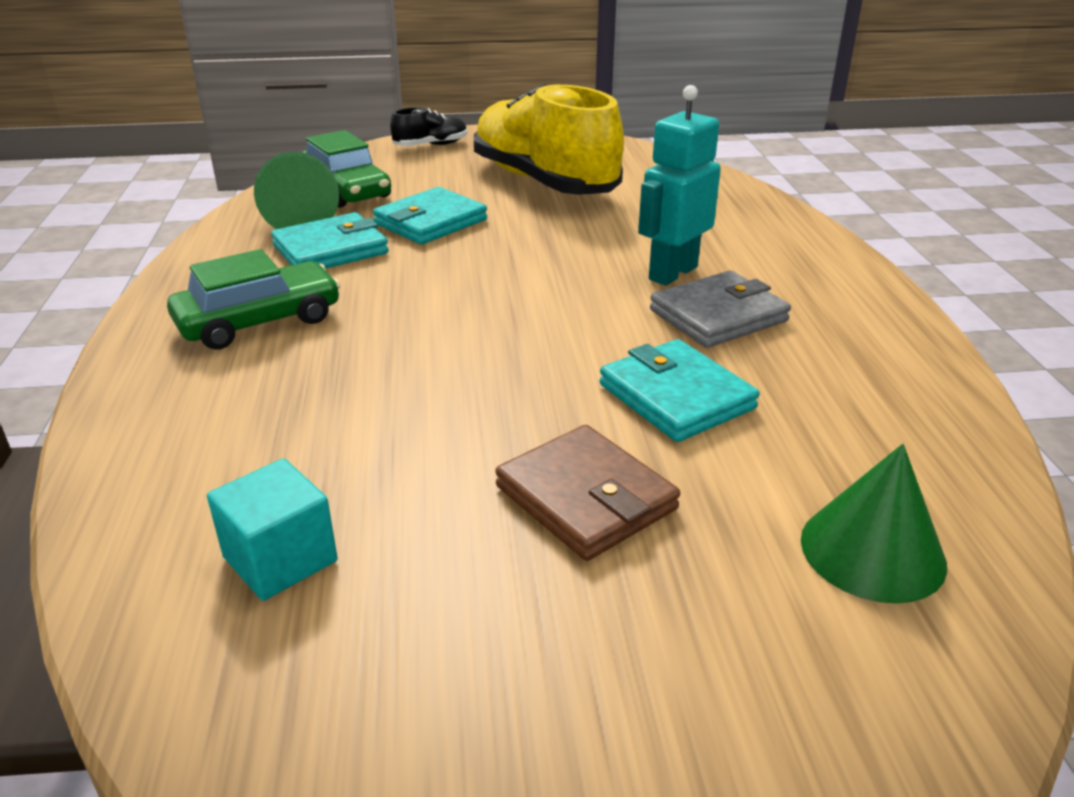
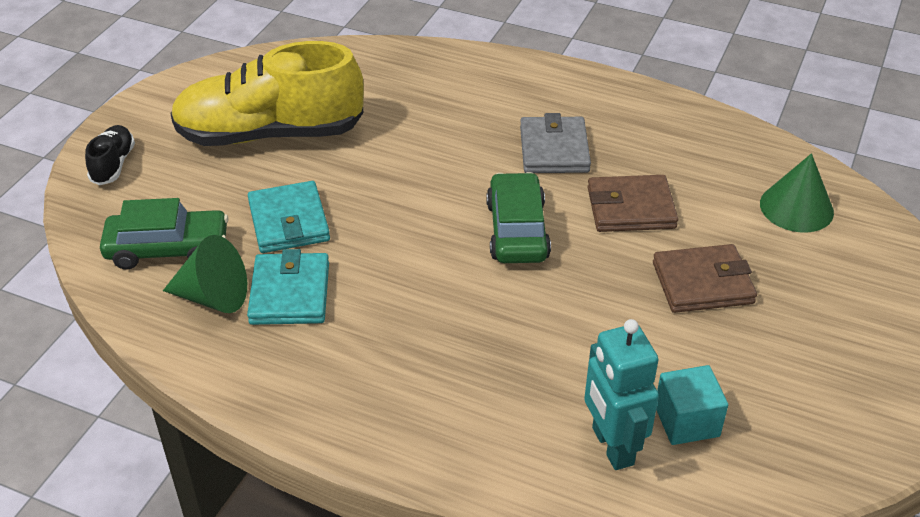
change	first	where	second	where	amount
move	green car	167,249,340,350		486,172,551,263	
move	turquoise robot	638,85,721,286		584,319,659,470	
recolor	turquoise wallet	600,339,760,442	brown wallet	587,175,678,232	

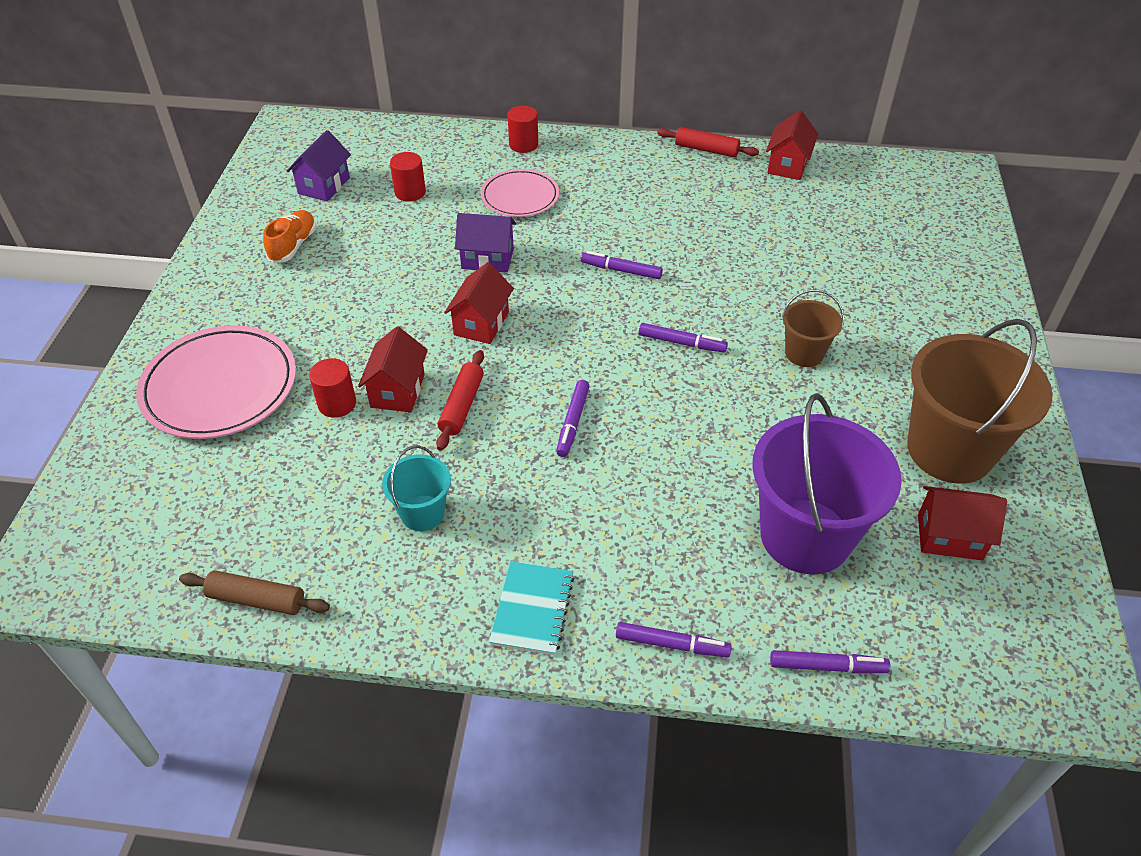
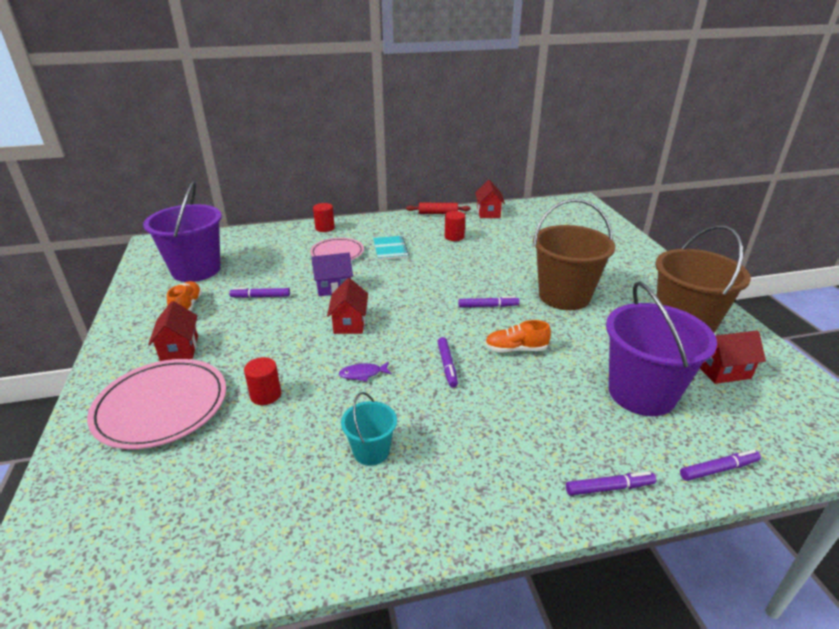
change	first	where	second	where	amount
replace	purple house	287,130,351,202	purple bucket	143,182,222,282	
move	red house	358,327,428,412		148,301,198,361	
move	purple marker	581,251,663,279		229,288,290,298	
replace	red rolling pin	436,350,484,451	purple fish	339,362,392,382	
move	turquoise notebook	489,561,574,656		373,236,409,260	
move	red cylinder	390,152,426,202		445,211,465,241	
insert			orange shoe	485,320,551,352	
resize	brown bucket	782,290,844,367		533,199,615,310	x2.02
delete	brown rolling pin	179,570,330,615			

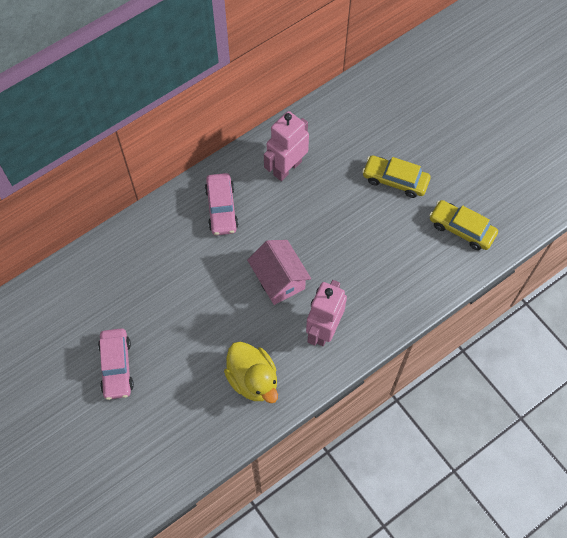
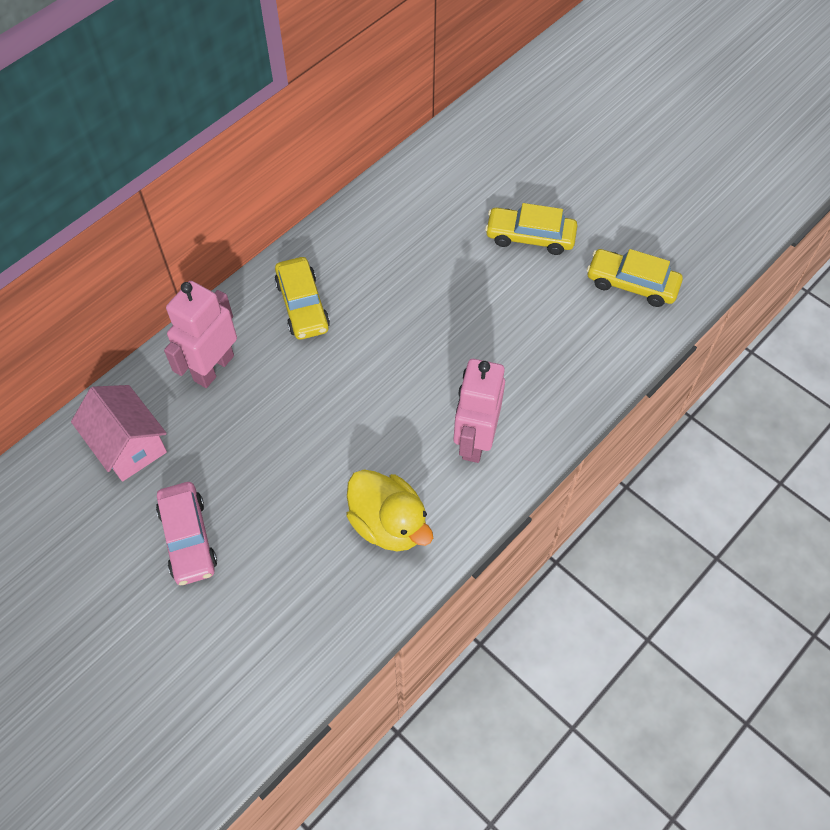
change	first	where	second	where	amount
move	pink house	247,240,311,305		71,385,167,482	
move	pink robot	264,111,309,181		164,281,237,388	
recolor	pink car	205,173,238,235	yellow car	275,257,330,340	

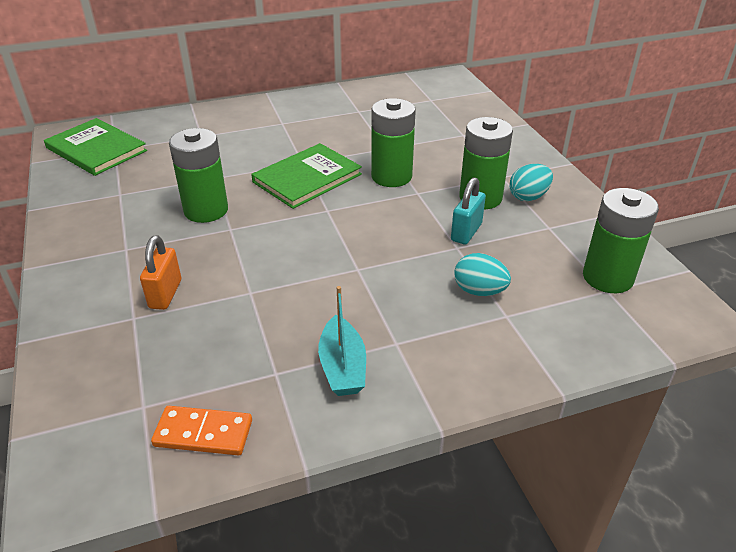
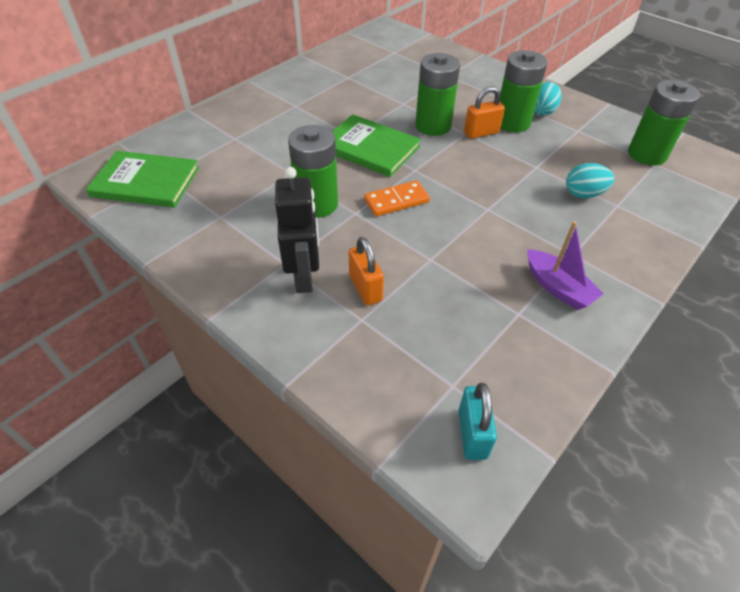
change	first	where	second	where	amount
insert			black robot	275,167,319,293	
rotate	green book	251,143,362,209		332,114,421,177	75 degrees counterclockwise
move	orange domino	151,406,252,455		364,180,430,216	
move	turquoise padlock	451,177,486,245		459,383,497,460	
insert			orange padlock	464,87,505,139	
recolor	turquoise boat	318,286,366,396	purple boat	527,221,604,310	

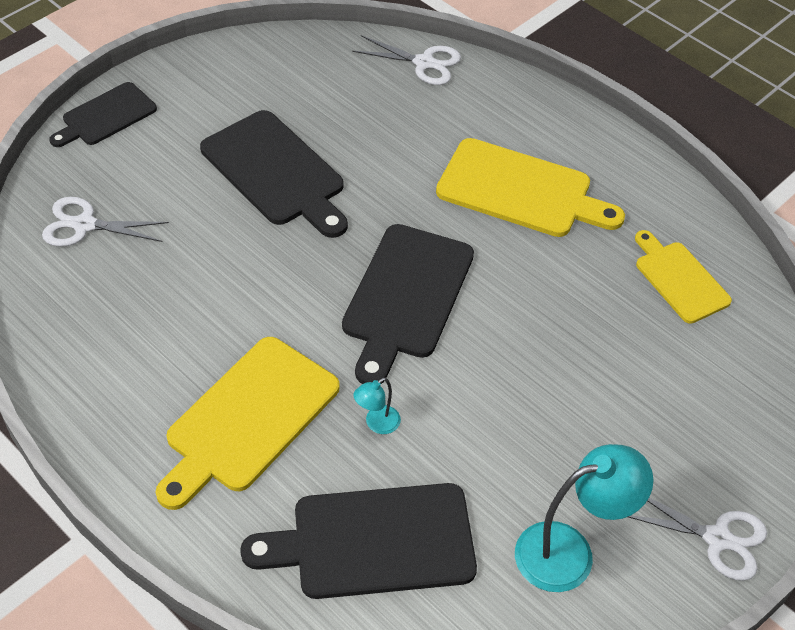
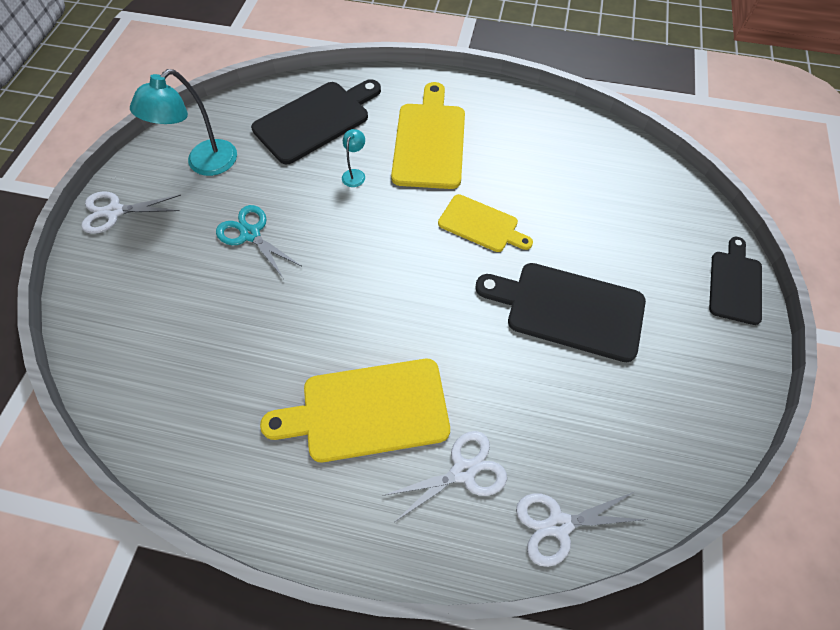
change	first	where	second	where	amount
insert			turquoise scissors	216,205,301,279	
move	white scissors	42,197,169,247		382,431,507,521	
move	yellow cutting board	635,230,732,324		438,194,533,252	
delete	black cutting board	342,224,474,384			

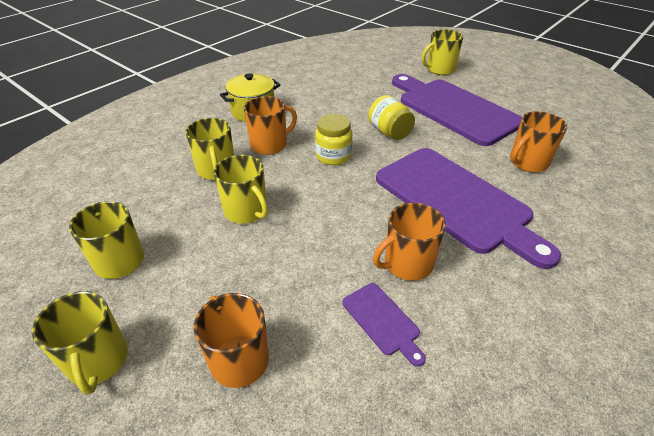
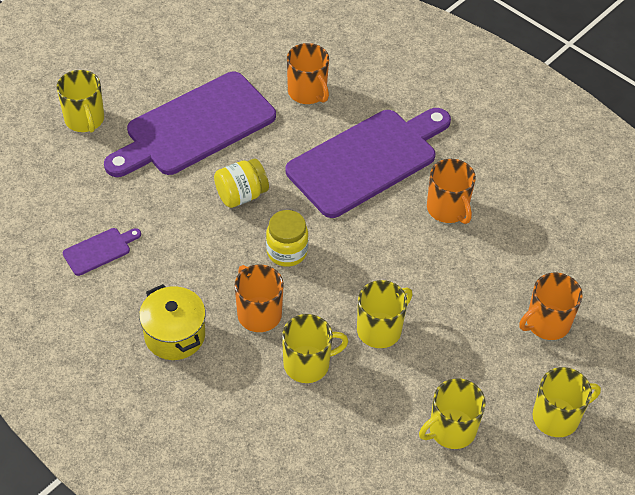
change	first	where	second	where	amount
move	purple cutting board	342,283,426,367		63,228,141,276	

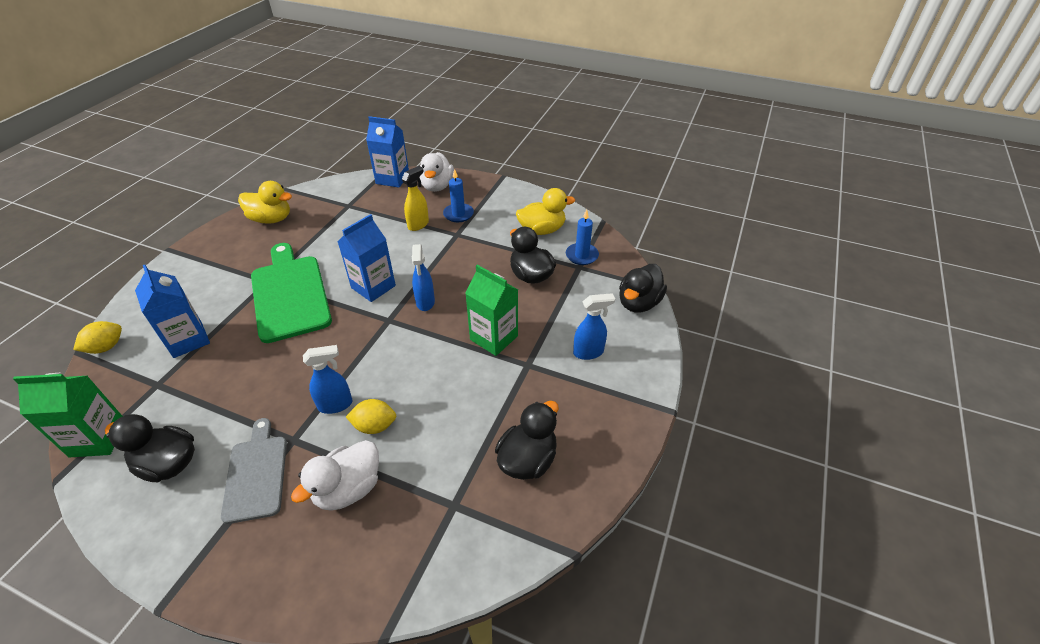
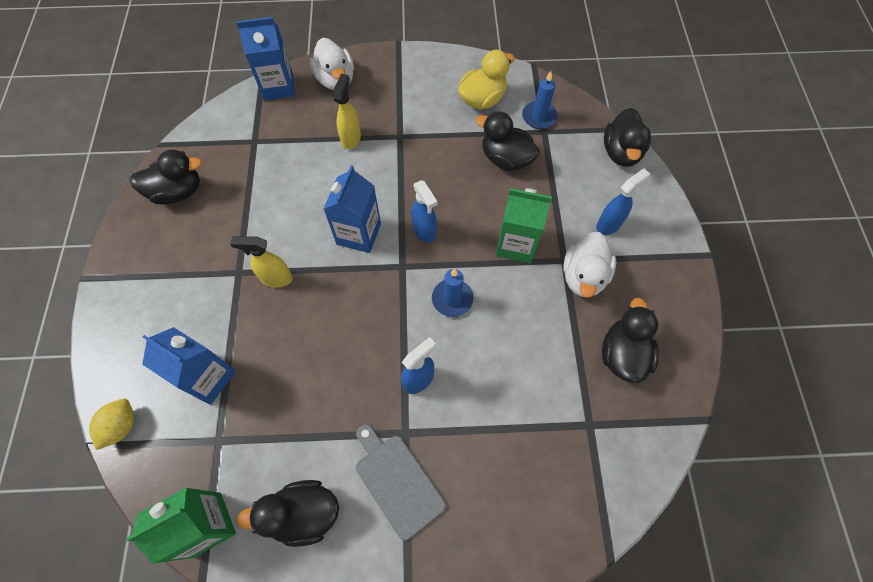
change	first	where	second	where	amount
recolor	yellow duck	238,181,292,224	black duck	129,149,202,205	
replace	green cutting board	251,243,332,343	yellow spray bottle	230,236,293,288	
move	blue candle	443,169,474,222		432,268,473,317	
move	white duck	291,440,379,511		563,232,616,298	
delete	yellow lemon	346,399,396,434			

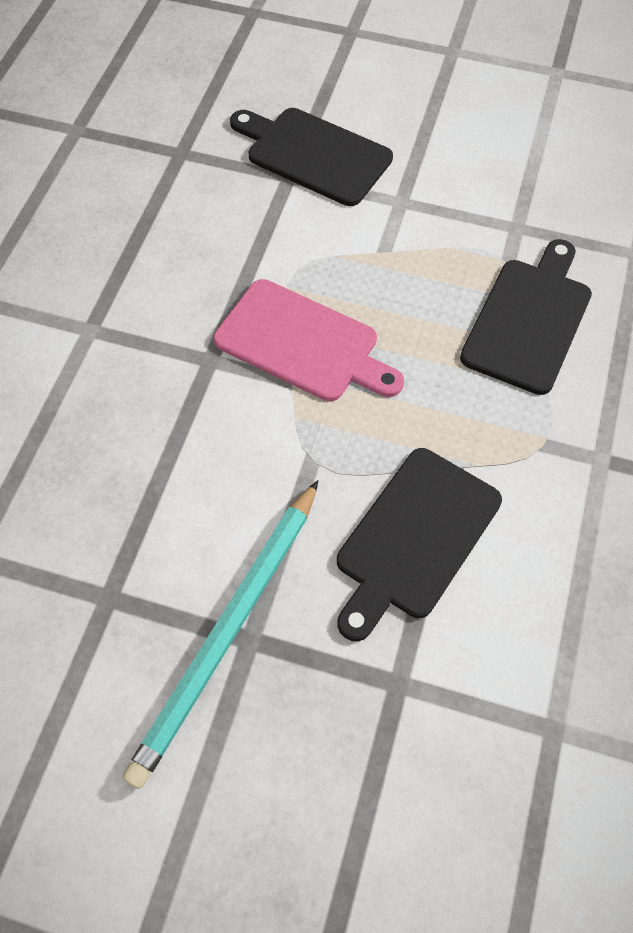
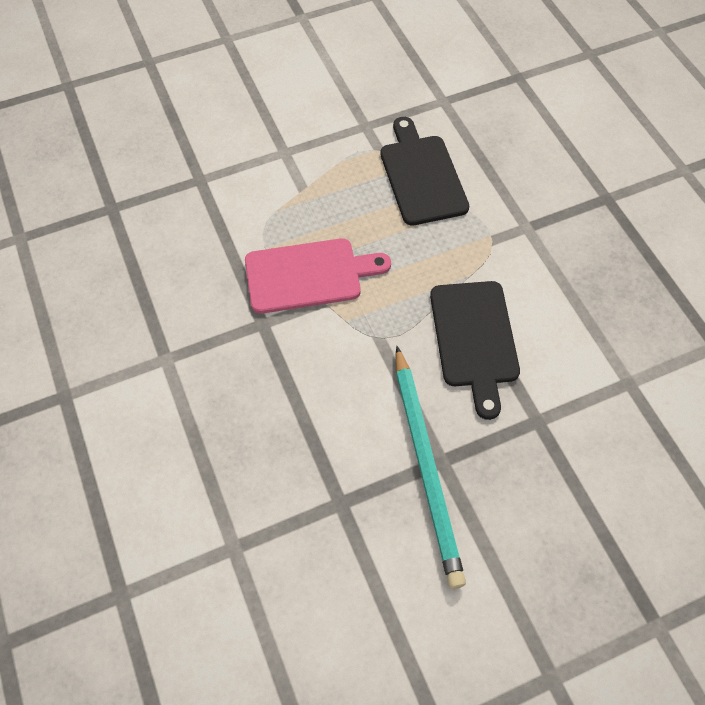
change	first	where	second	where	amount
delete	black cutting board	230,108,393,206			

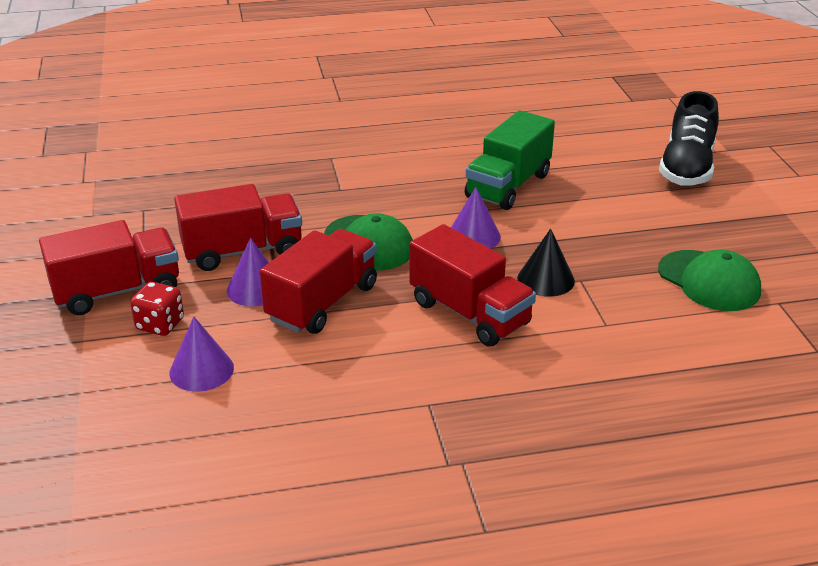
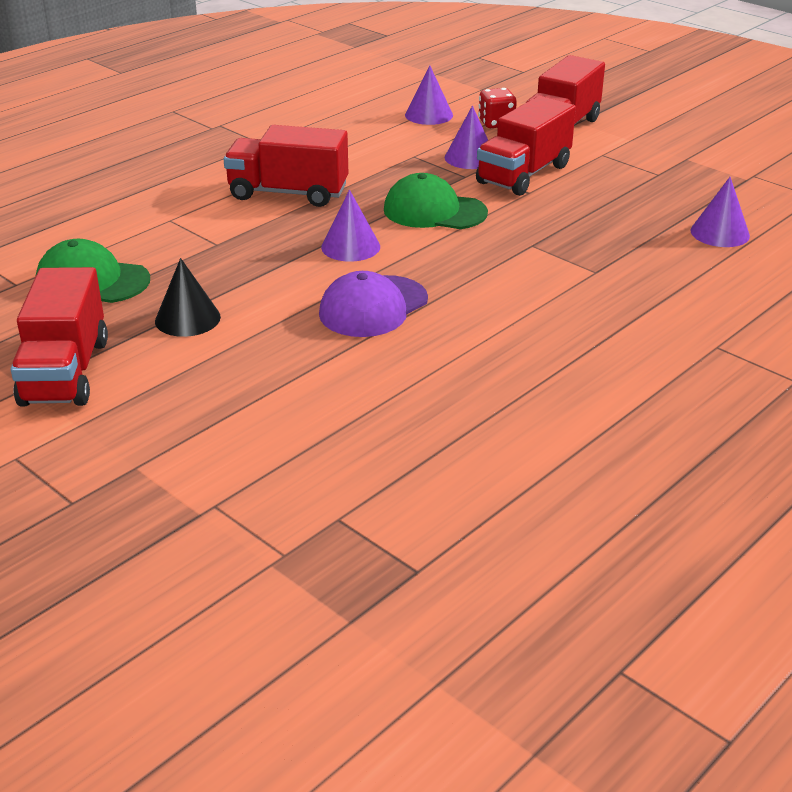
change	first	where	second	where	amount
move	red truck	260,229,377,334		11,267,108,406	
move	black cone	517,229,575,297		155,258,221,337	
replace	green truck	465,110,555,210	purple cap	319,271,428,337	
insert			purple cone	691,177,750,247	
delete	black shoe	659,91,719,186			

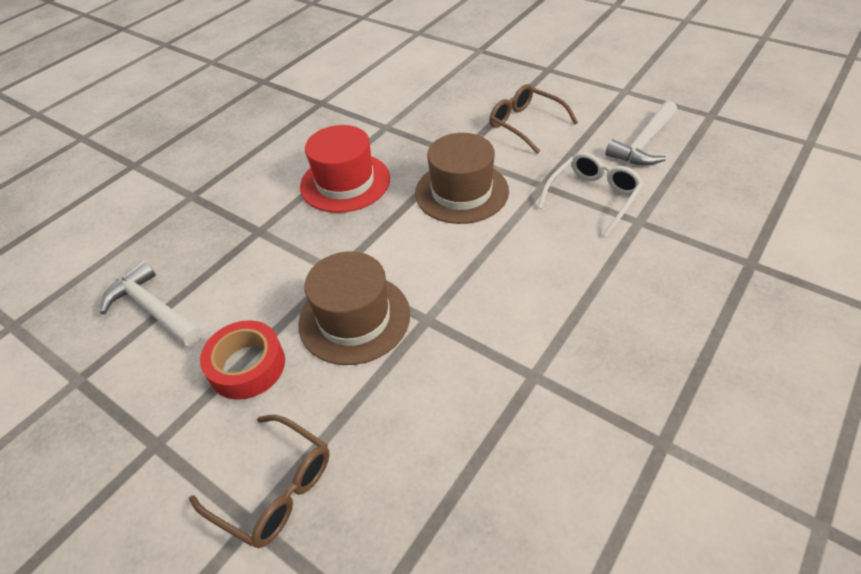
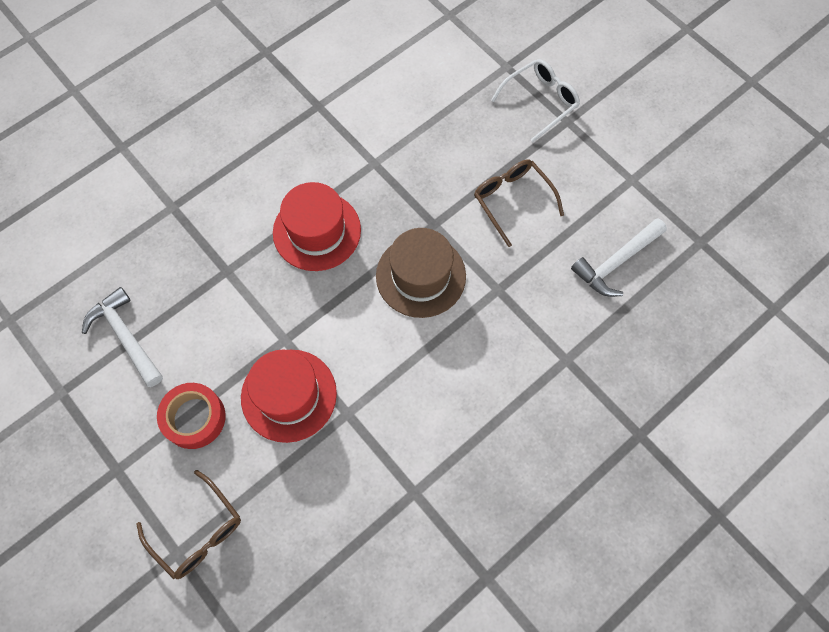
change	first	where	second	where	amount
recolor	brown hat	298,251,410,365	red hat	241,349,337,443	
move	white glasses	537,152,644,237		491,59,580,142	

